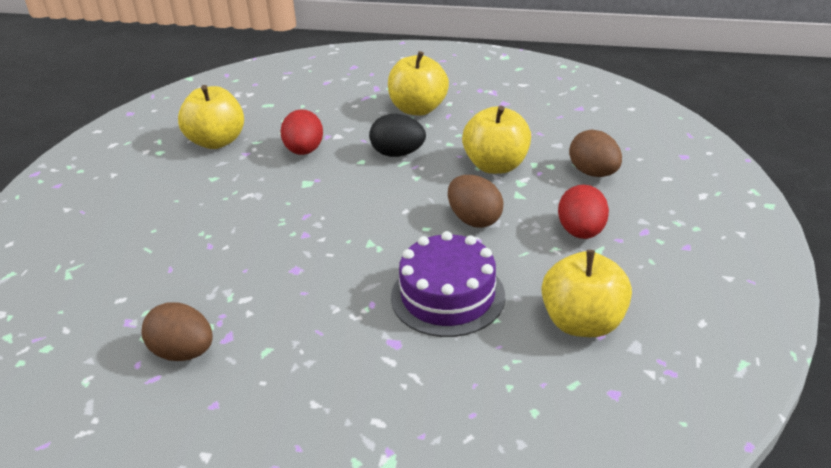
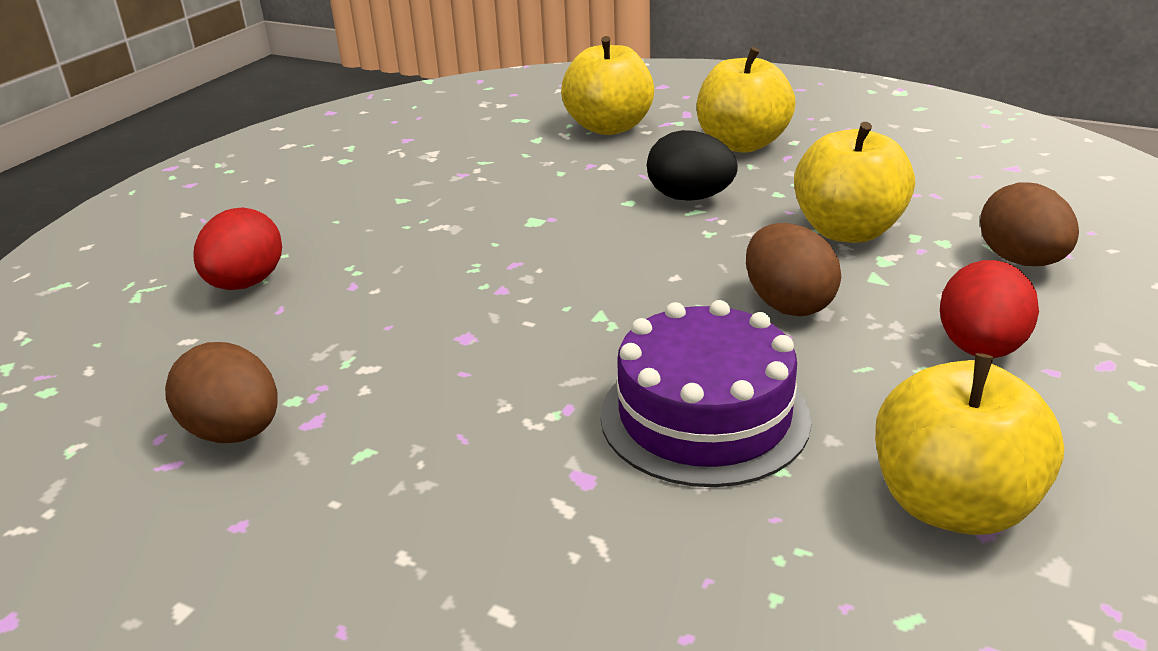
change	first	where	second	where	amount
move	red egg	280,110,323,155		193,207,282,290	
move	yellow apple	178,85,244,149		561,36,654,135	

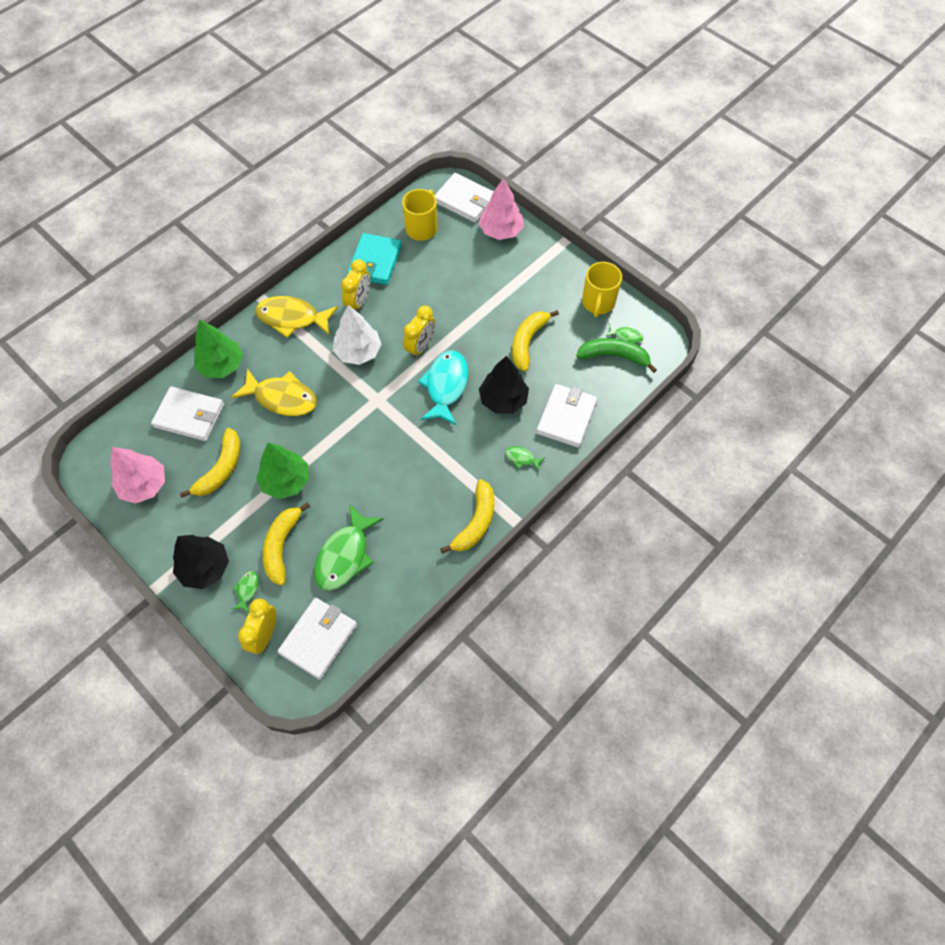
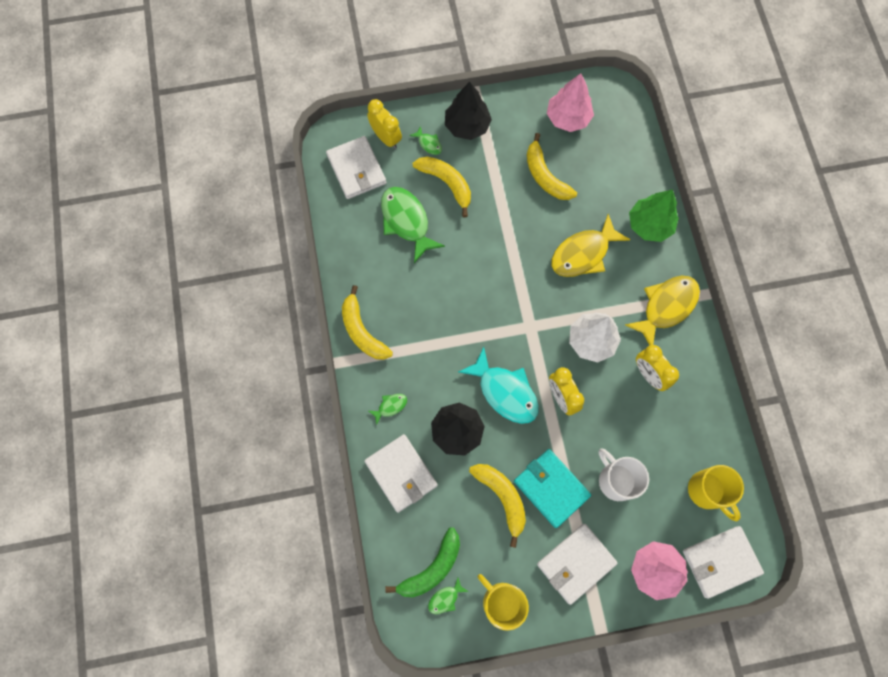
change	first	where	second	where	amount
move	turquoise wallet	347,233,402,285		514,449,591,528	
move	white wallet	151,386,224,441		537,524,618,605	
insert			white mug	598,449,649,501	
delete	green tree	256,443,309,499			

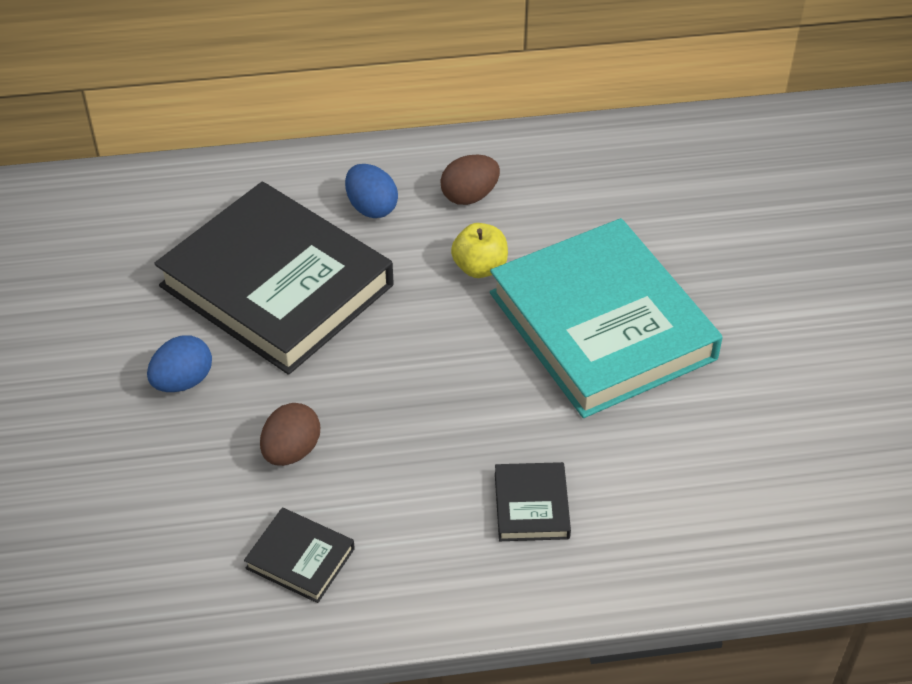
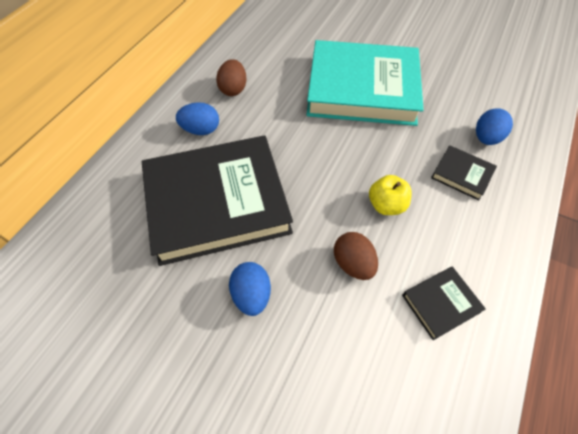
change	first	where	second	where	amount
move	yellow apple	451,223,508,278		369,175,412,215	
insert			blue egg	476,108,513,145	

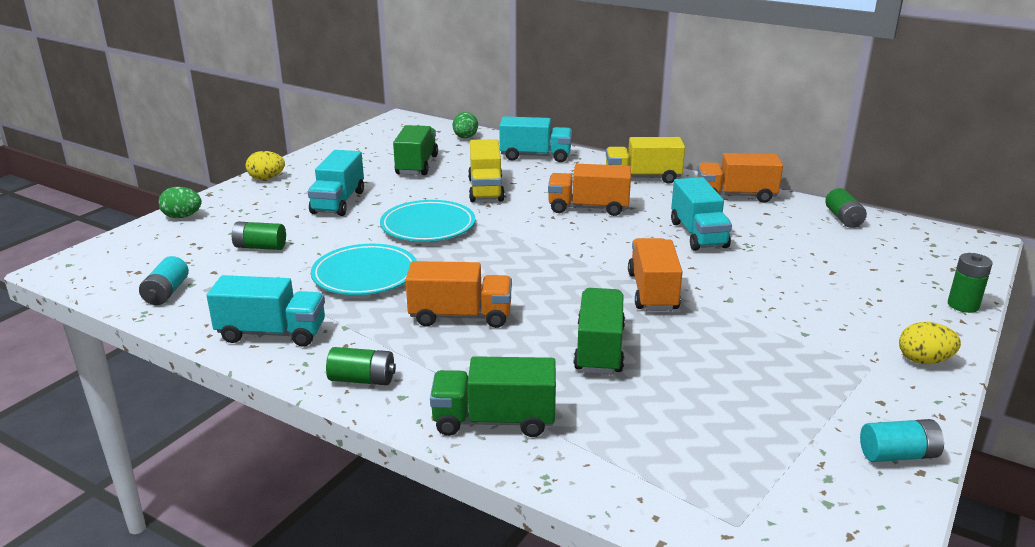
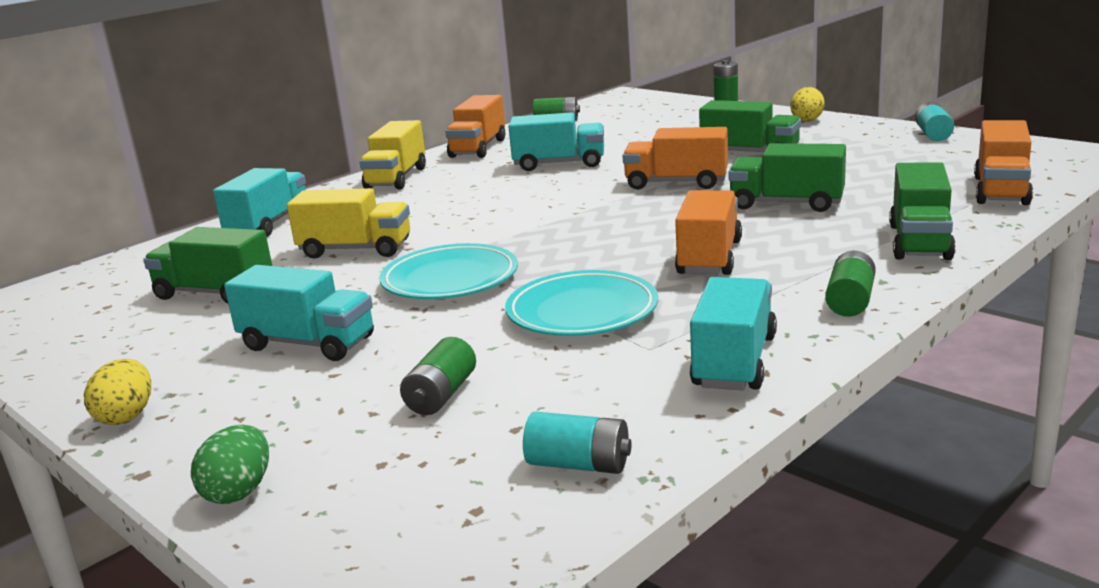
change	first	where	second	where	amount
insert			green truck	699,100,801,152	
move	orange truck	548,164,631,216		974,120,1033,205	
delete	green egg	453,112,478,138			

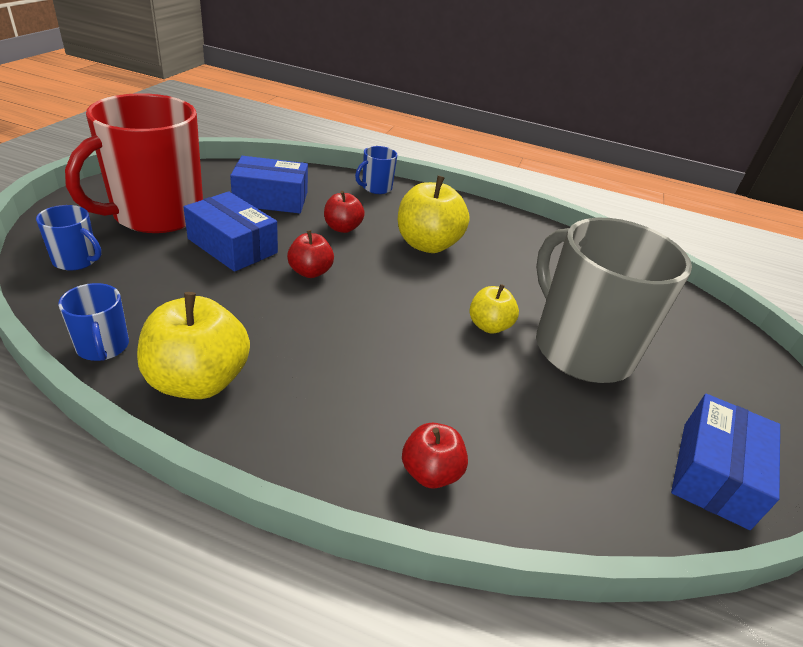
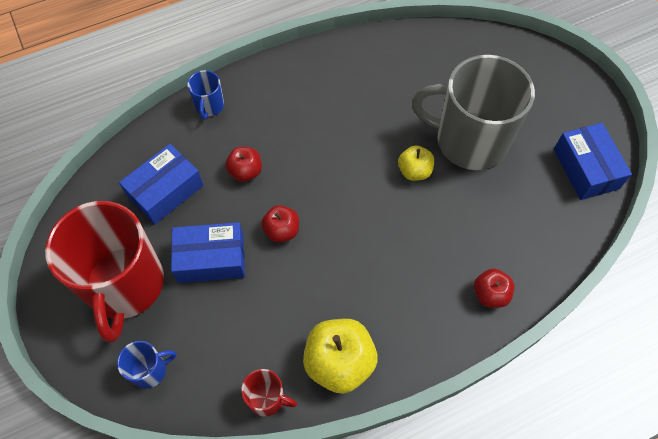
change	first	where	second	where	amount
recolor	blue mug	58,283,129,361	red mug	241,369,297,417	
delete	yellow apple	398,176,470,253			

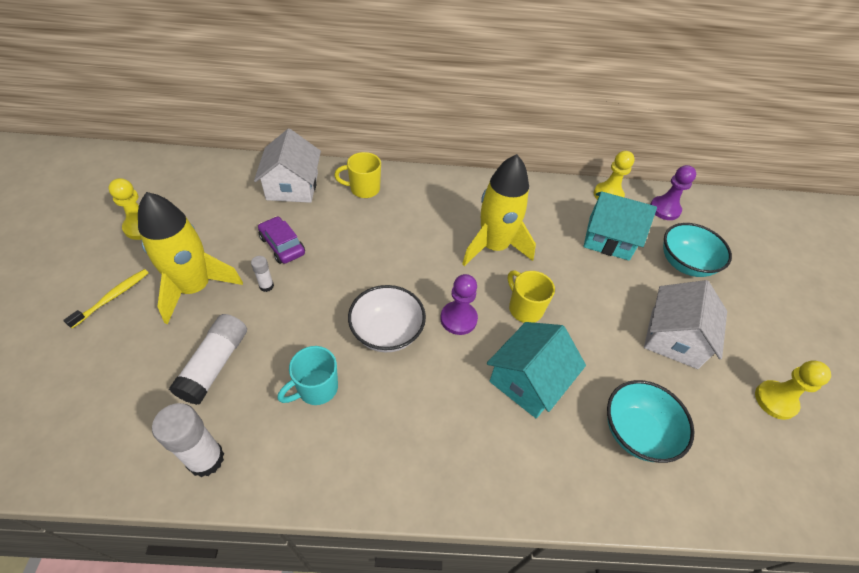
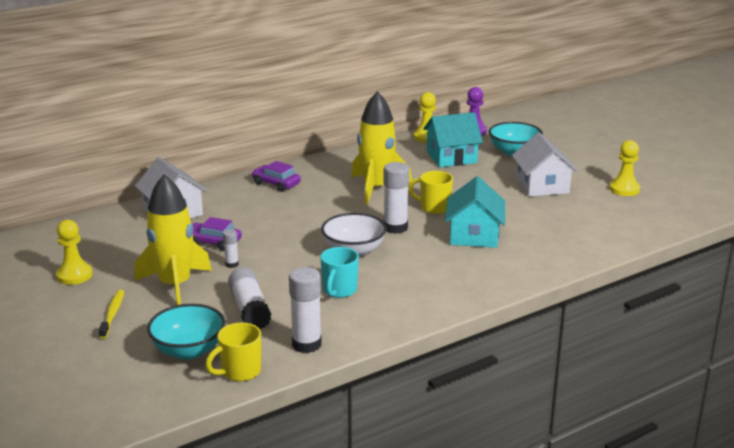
change	first	where	second	where	amount
move	turquoise bowl	607,380,694,463		147,304,225,360	
move	yellow mug	334,152,381,198		205,323,261,381	
insert			purple car	252,161,301,192	
replace	purple pawn	440,274,478,335	white glue stick	384,162,409,234	

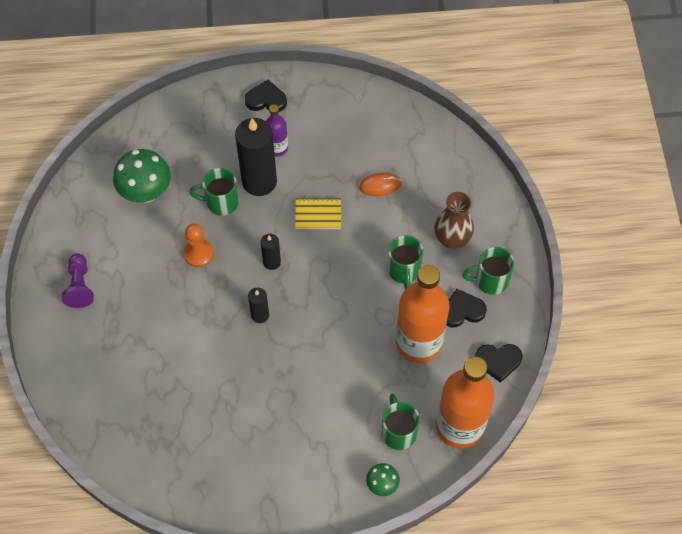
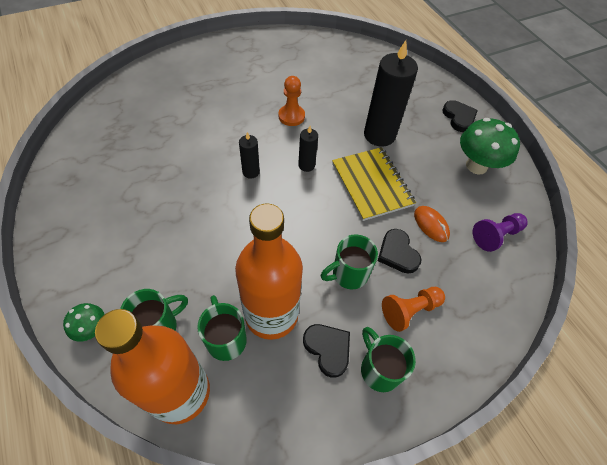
change	first	where	second	where	amount
move	green mug	189,168,239,216		197,295,247,361	
resize	yellow notebook	295,197,341,229		332,147,416,221	x1.67
move	black heart	475,344,523,383		378,229,421,274	
replace	brown vase	435,192,474,249	orange pawn	382,287,445,332	
move	green mushroom	113,149,171,203		460,118,520,175	
move	purple pawn	62,253,94,308		473,213,528,252	
delete	purple bottle	266,104,288,156			

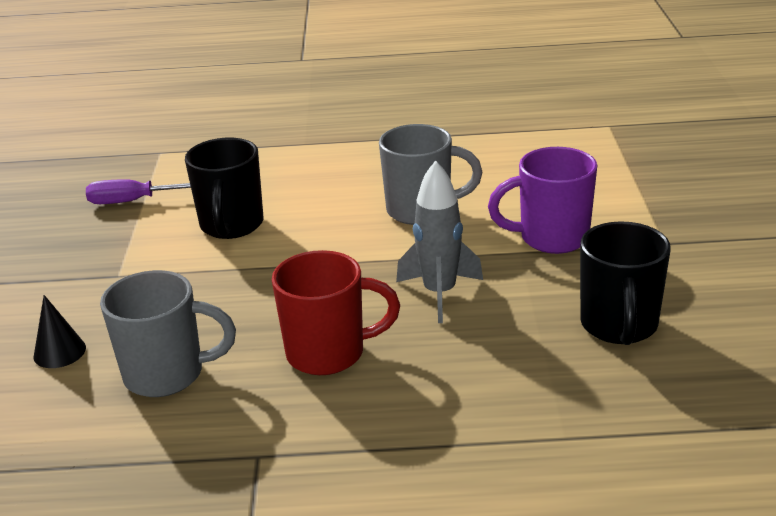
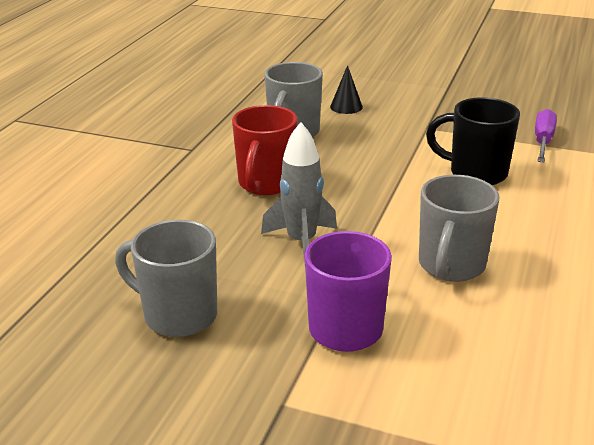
change	first	where	second	where	amount
recolor	black mug	580,221,671,345	grey mug	115,220,217,337	

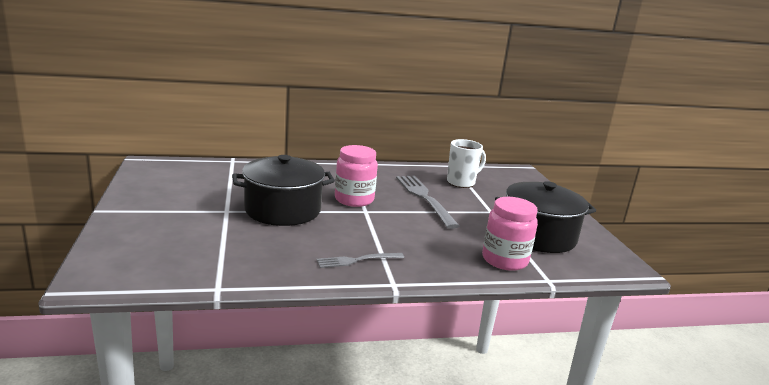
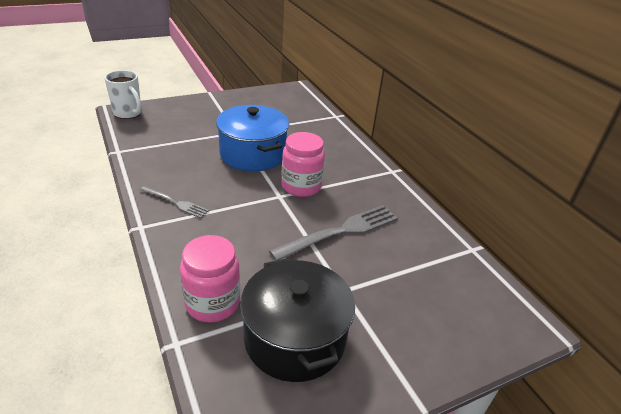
change	first	where	second	where	amount
move	white mug	447,139,486,188		105,70,142,119	
rotate	grey fork	317,253,404,268		140,186,209,218	150 degrees clockwise
recolor	black pot	232,155,335,226	blue pot	216,105,289,172	

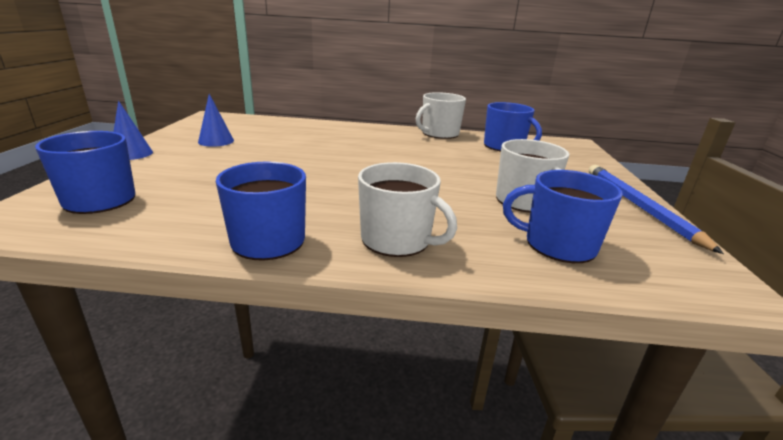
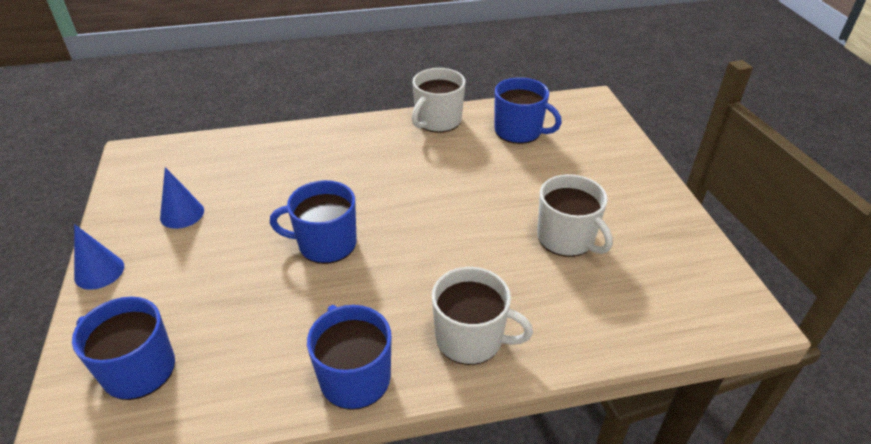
change	first	where	second	where	amount
move	blue mug	503,170,623,263		270,180,357,264	
delete	blue pencil	589,165,724,254			

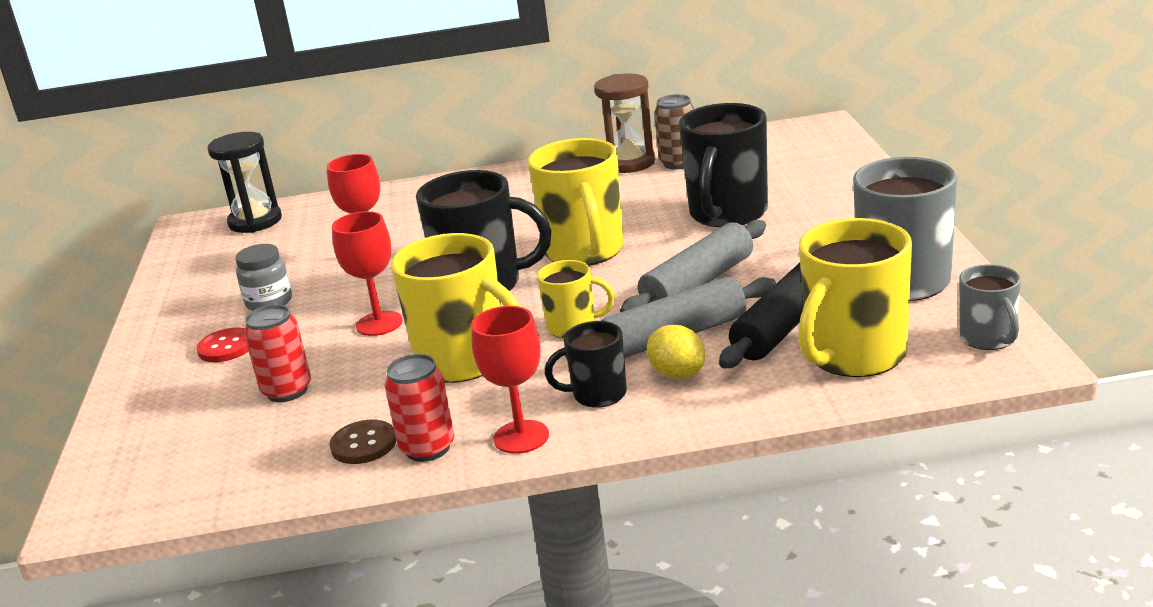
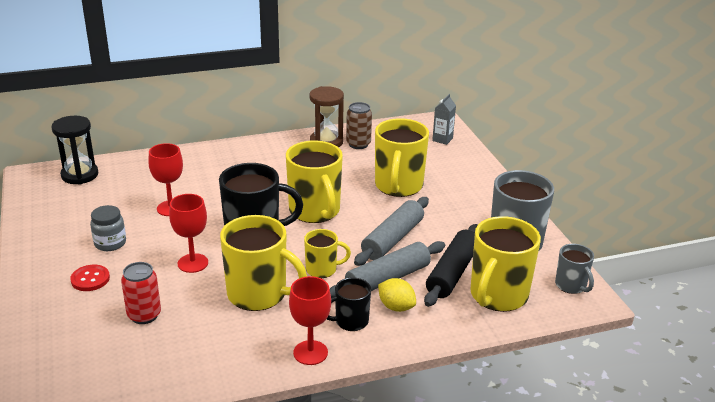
change	first	where	second	where	amount
recolor	black mug	679,103,768,227	yellow mug	375,118,429,197	
insert			grey carton	432,94,456,145	
delete	brown button	329,420,396,464			
delete	red can	384,354,454,462			

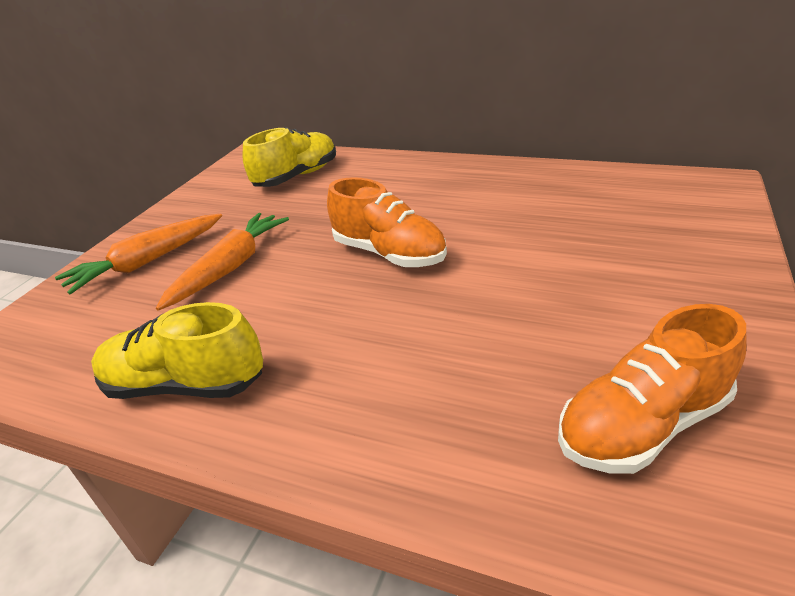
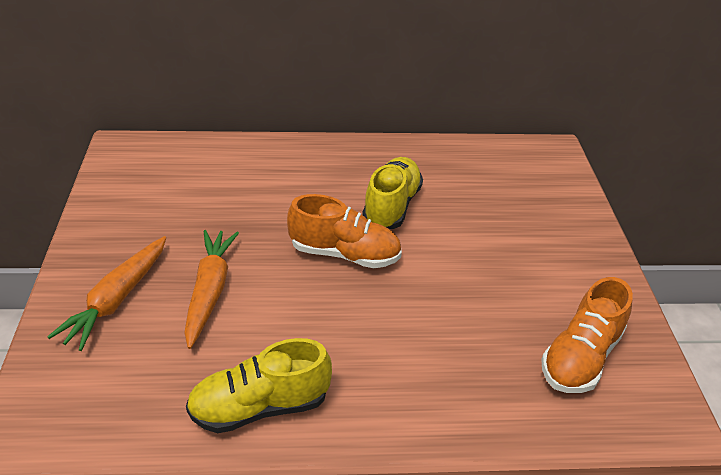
change	first	where	second	where	amount
move	yellow shoe	243,127,336,187		362,157,423,229	

